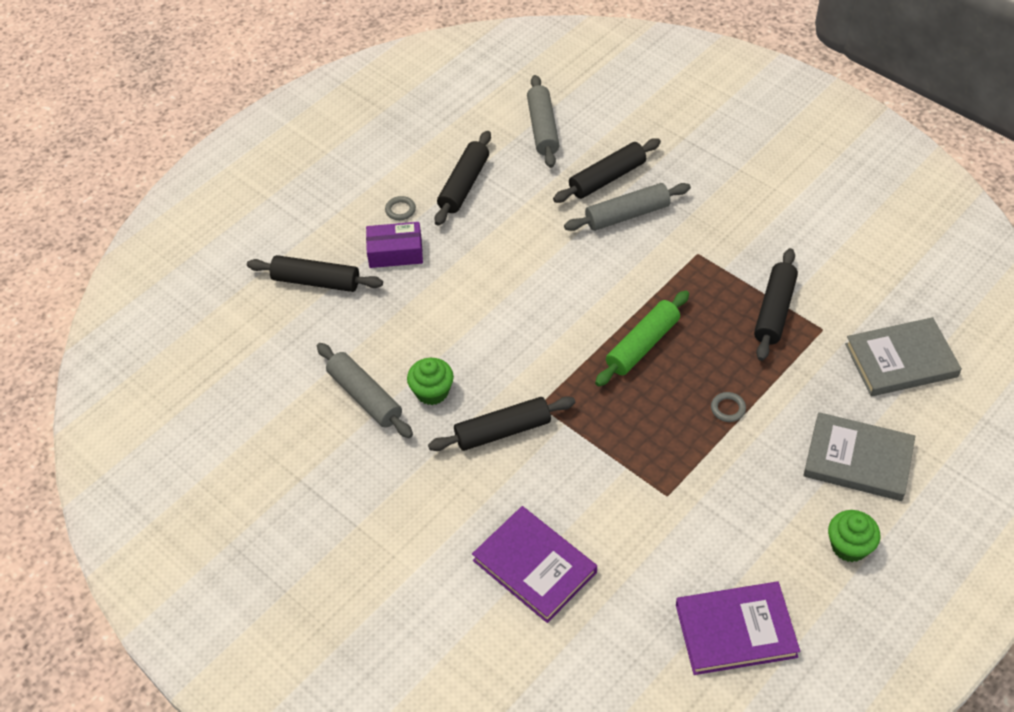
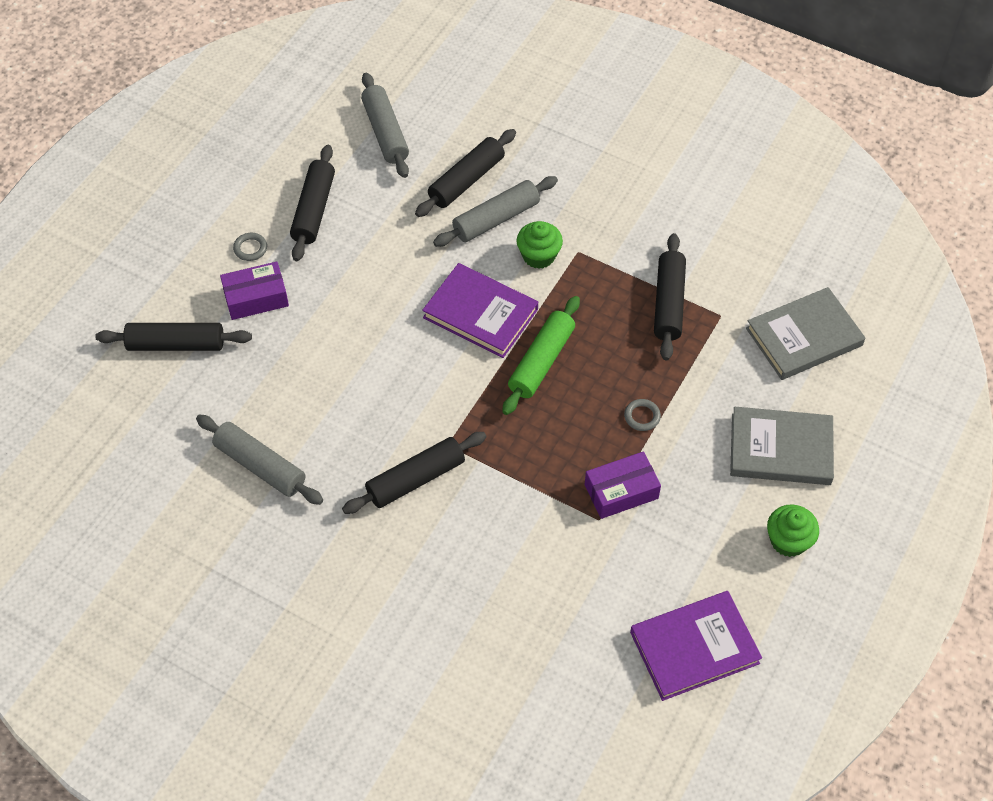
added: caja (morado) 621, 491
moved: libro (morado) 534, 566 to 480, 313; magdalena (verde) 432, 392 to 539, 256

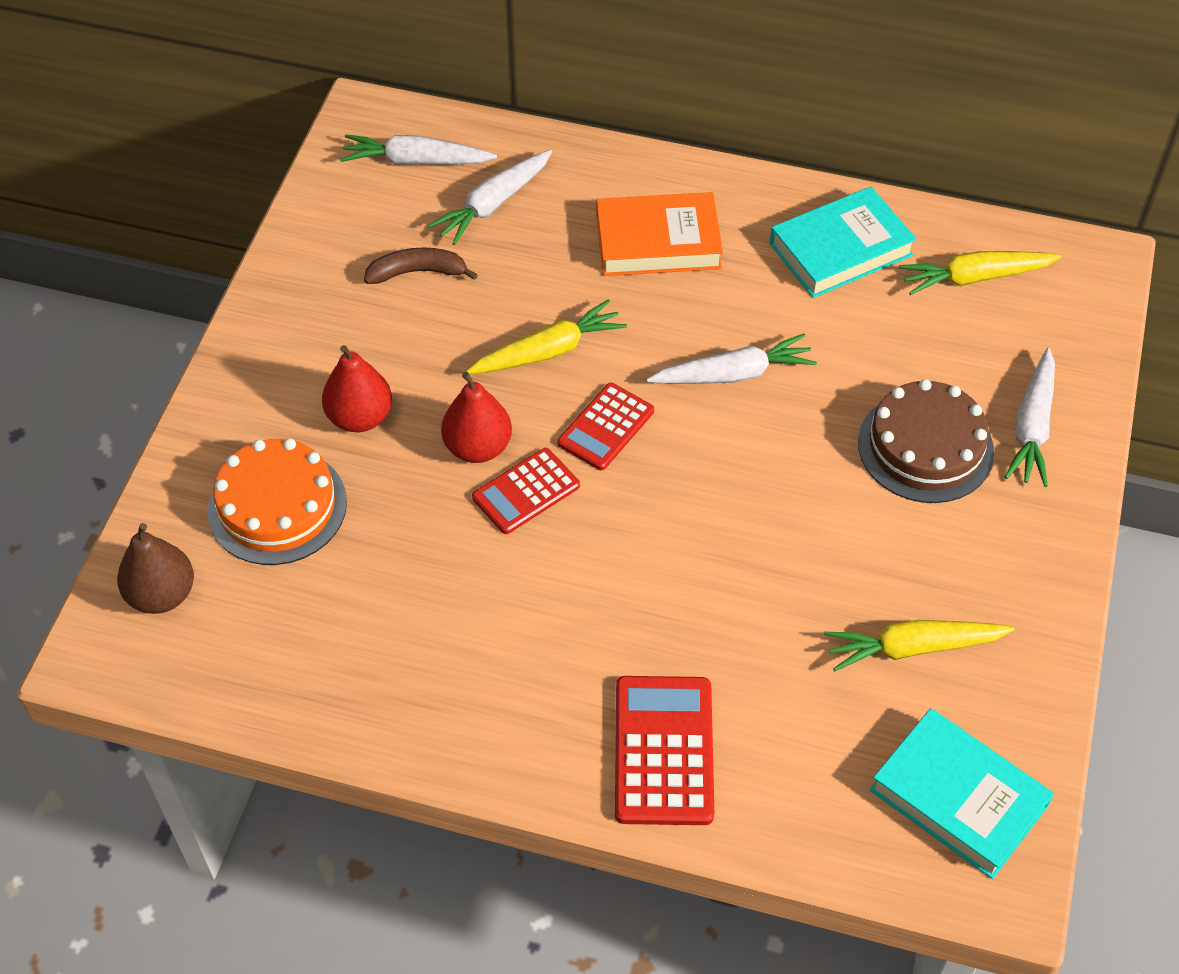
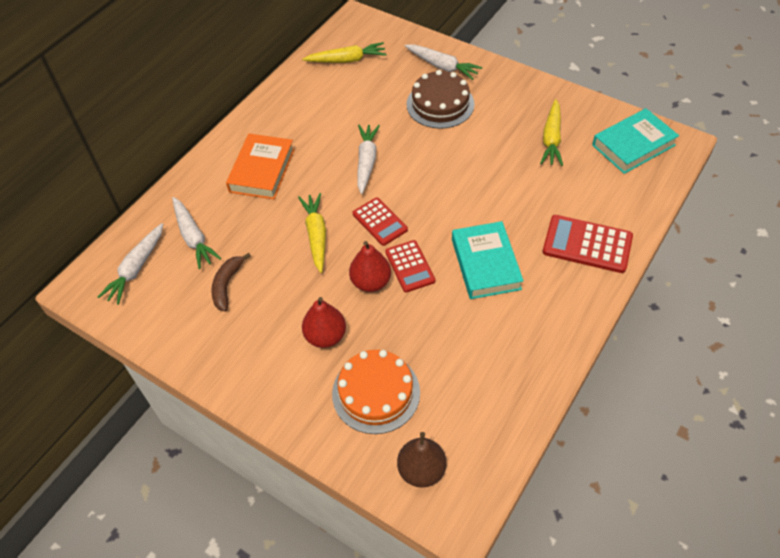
moved: libro (turquesa) 840, 249 to 485, 264
turned: zanahoria (amarillo) 975, 278 = 346, 60 105 degrees counterclockwise

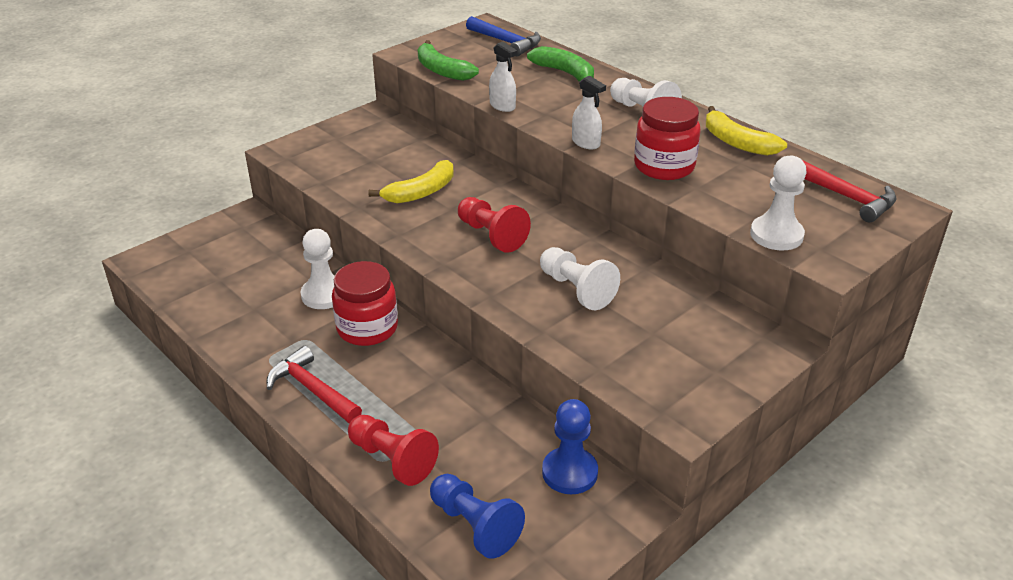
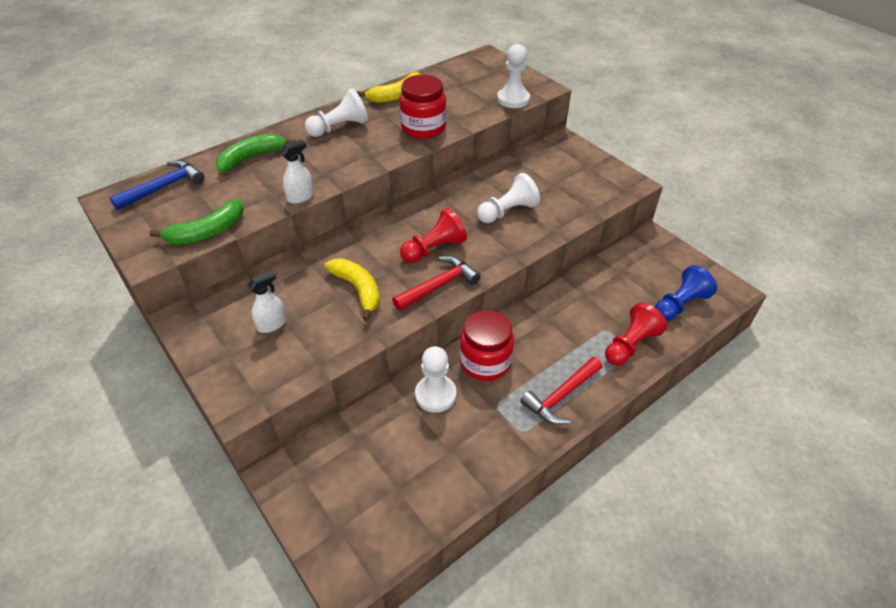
removed: peón (azul) 569, 472
moved: pulverizador (blanco) 586, 143 to 272, 324; martillo (rojo) 846, 197 to 439, 285

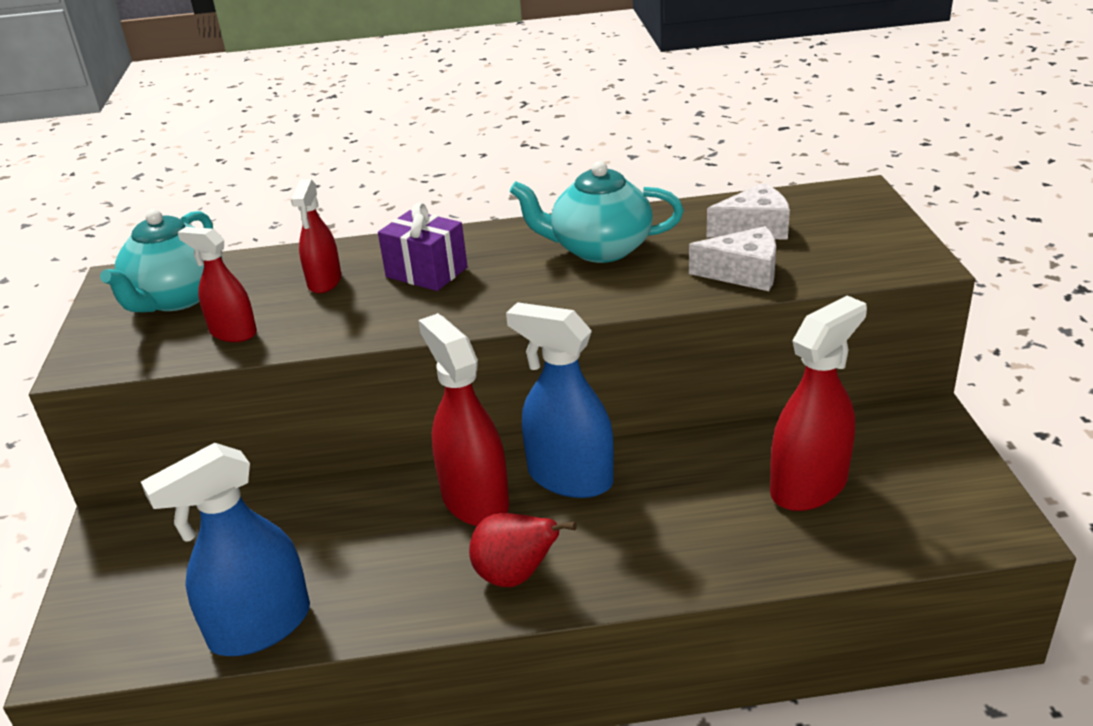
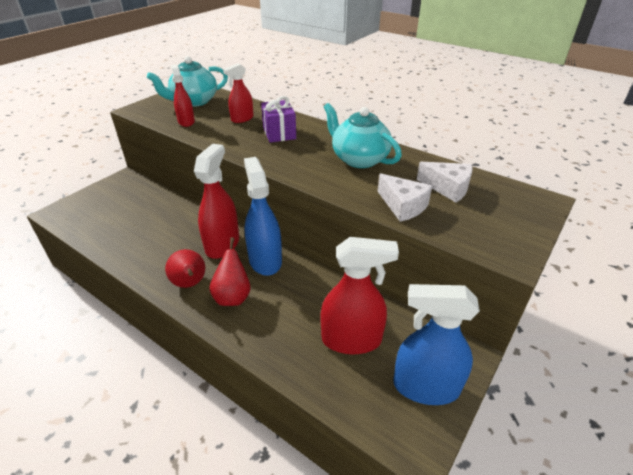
added: pera (rojo) 233, 297
moved: pulverizador (azul) 260, 627 to 425, 387

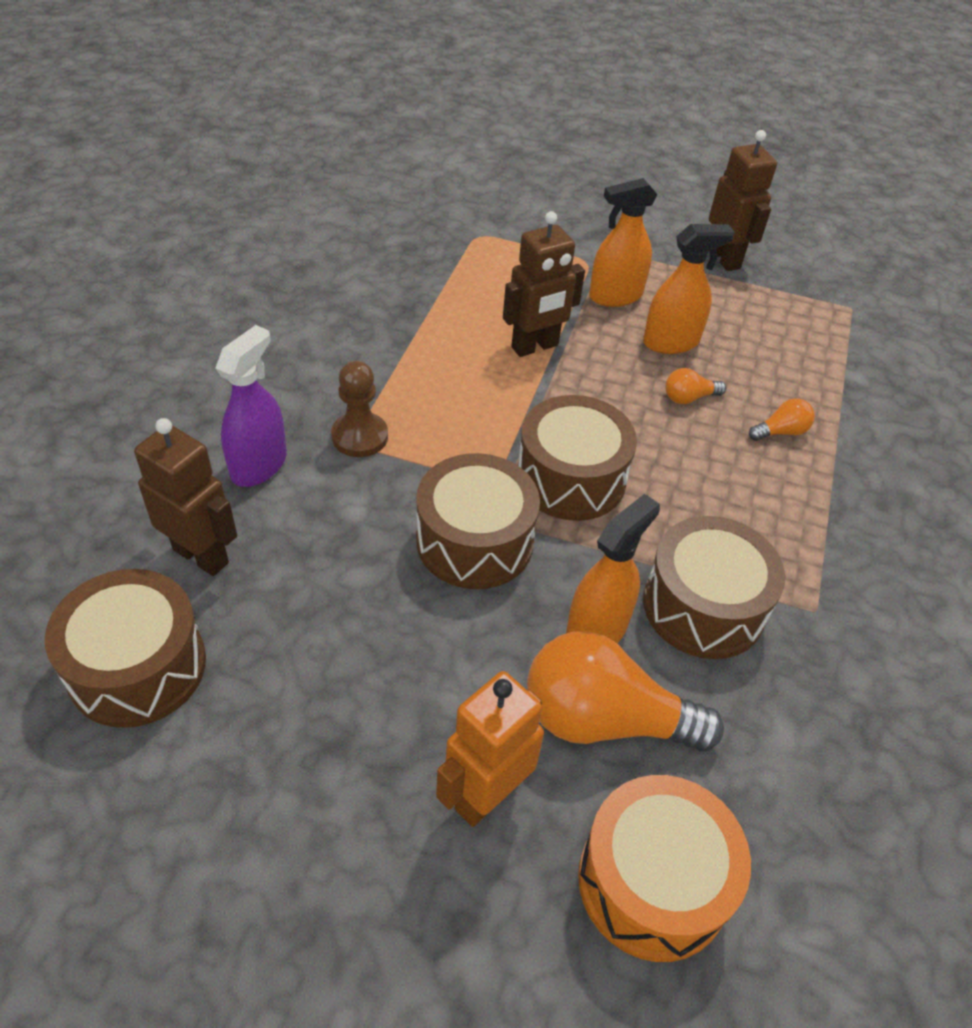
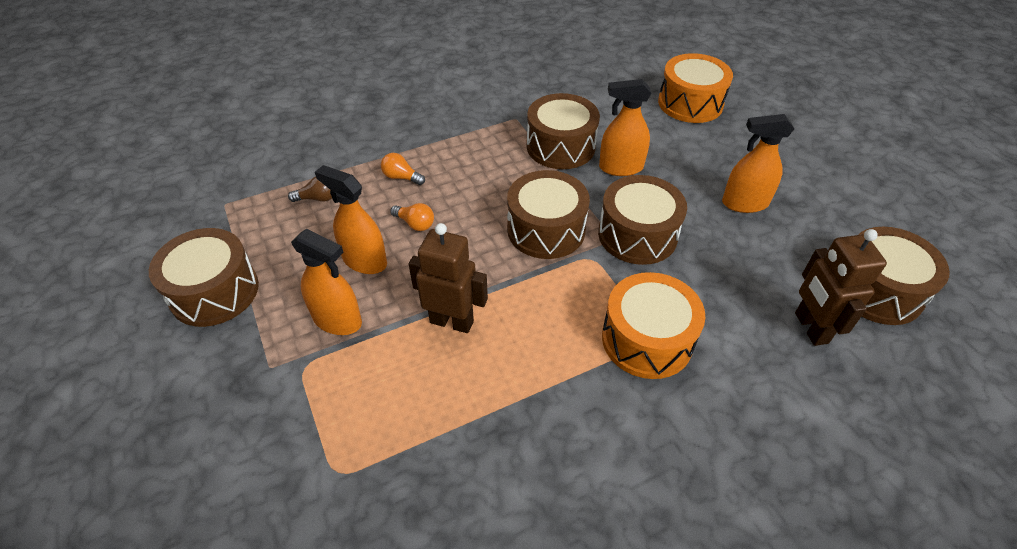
removed: pulverizador (morado) 259, 465; robot (naranja) 486, 795; bombilla (naranja) 604, 719
added: bombilla (marrón) 318, 198; pulverizador (naranja) 744, 203
replaced: robot (marrón) 724, 258 to tambor (marrón) 214, 292; peón (marrón) 360, 436 to tambor (naranja) 647, 339

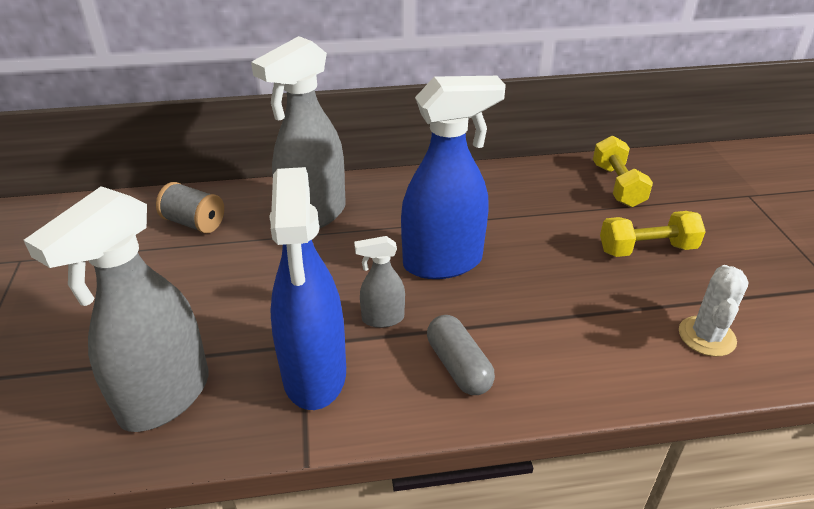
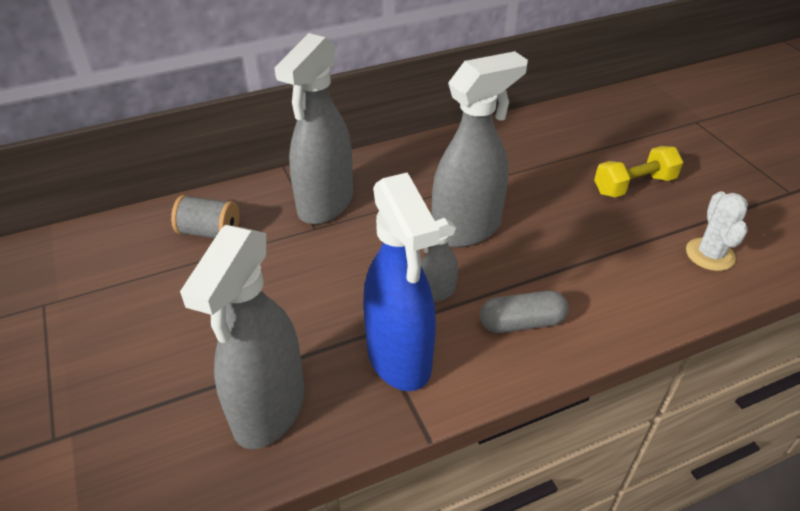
removed: mancuerna (amarillo) 617, 185
recoloured: pulverizador (azul) 443, 262 to pulverizador (gris) 467, 229
turned: cápsula (gris) 458, 366 = 521, 323 60 degrees counterclockwise

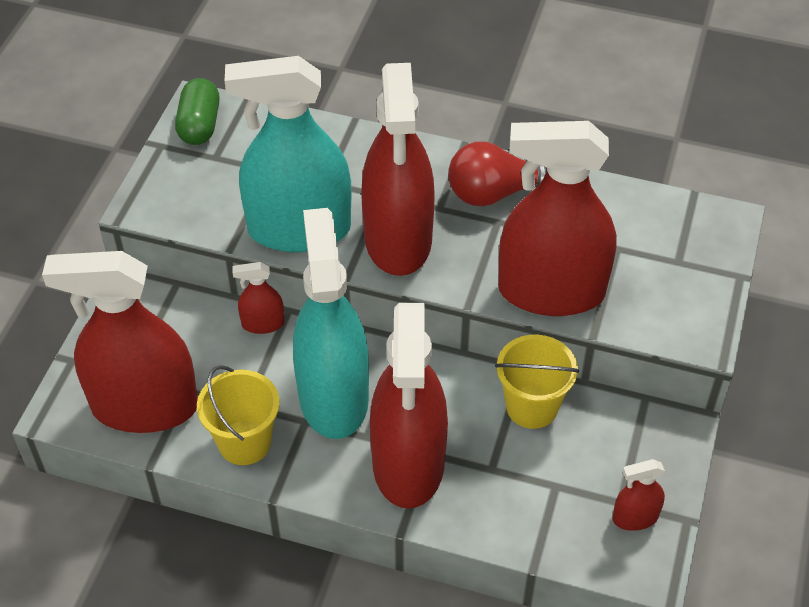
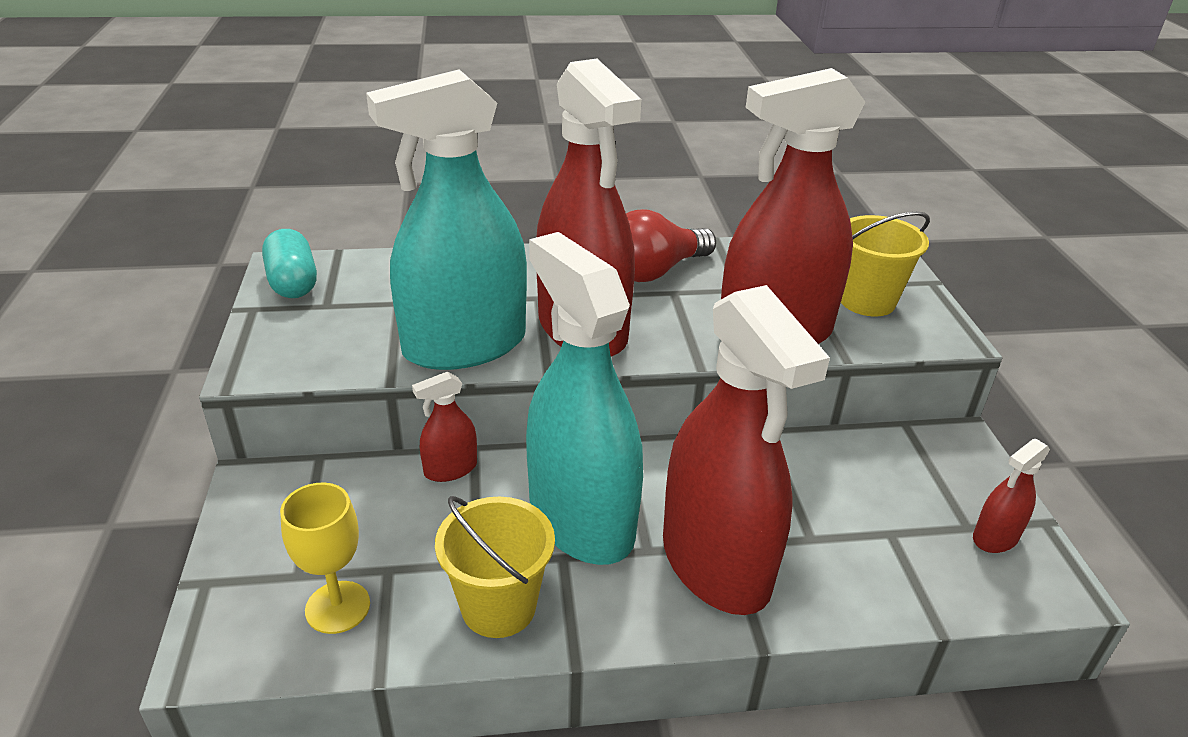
moved: balde (amarillo) 532, 407 to 867, 301
replaced: pulverizador (rojo) 145, 406 to copa (amarillo) 337, 607
recoloured: cápsula (verde) 199, 125 to cápsula (turquesa) 293, 282

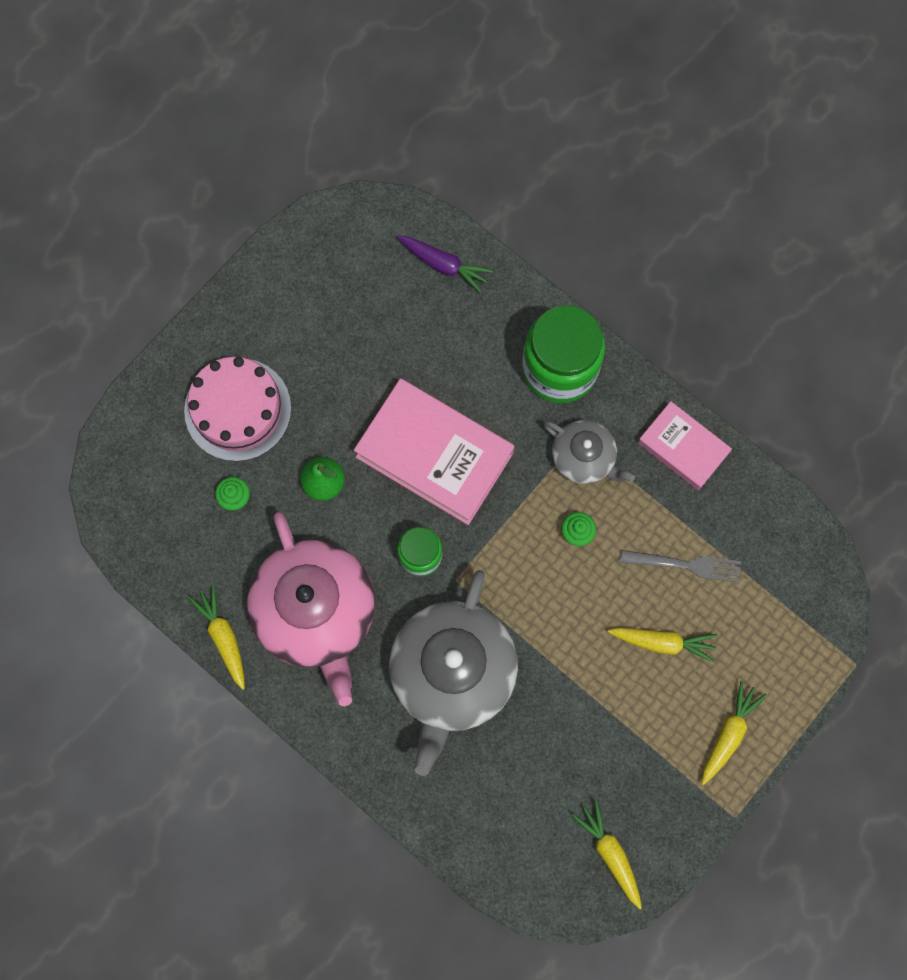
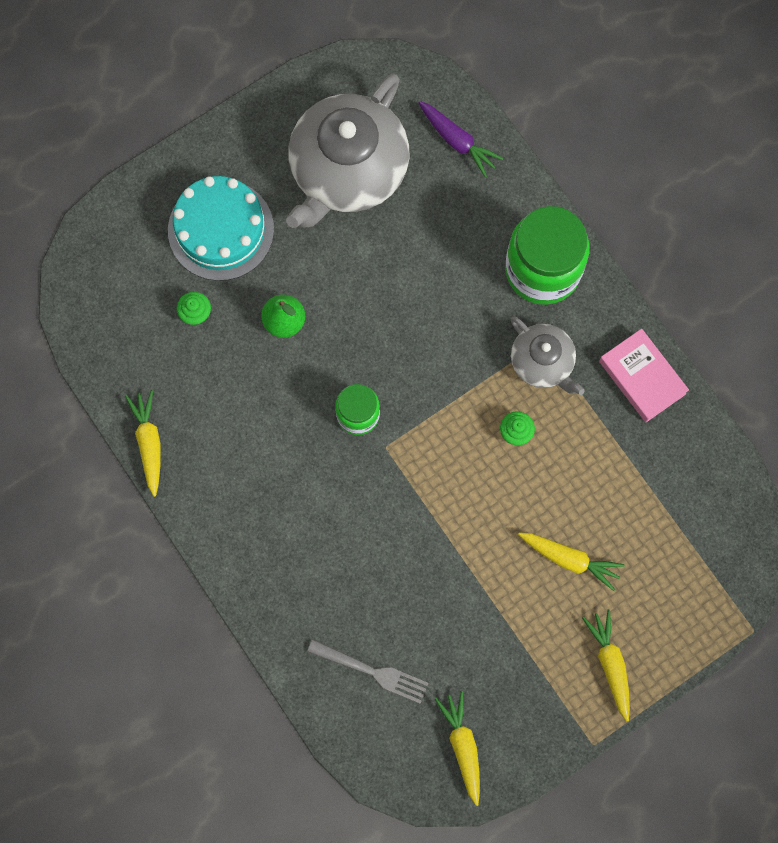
removed: tetera (rosa) 316, 612; libro (rosa) 434, 455
moved: tetera (gris) 452, 673 to 347, 170; tenedor (gris) 685, 565 to 372, 671
recoloured: tarta (rosa) 238, 409 to tarta (turquesa) 221, 230
turned: zanahoria (amarillo) 729, 733 = 610, 663 60 degrees counterclockwise

